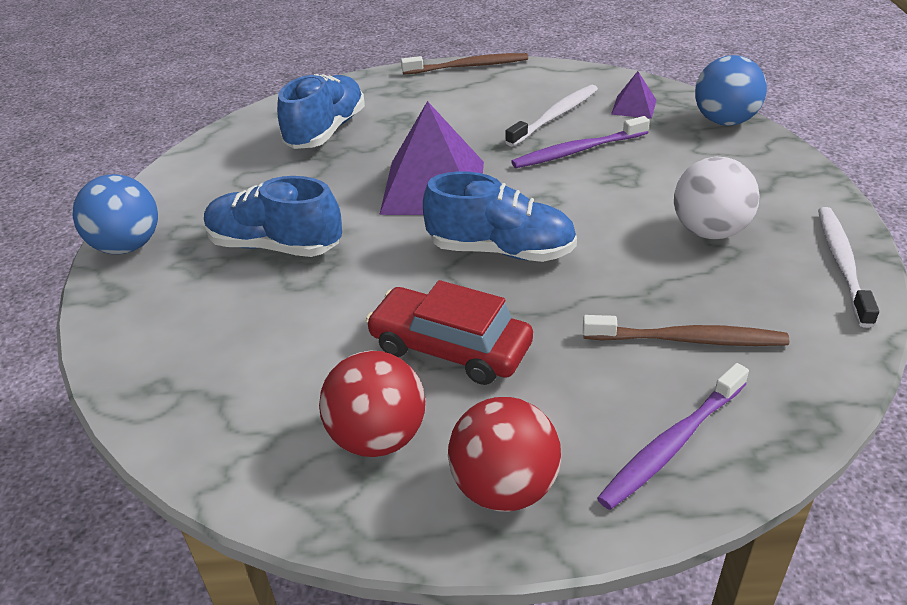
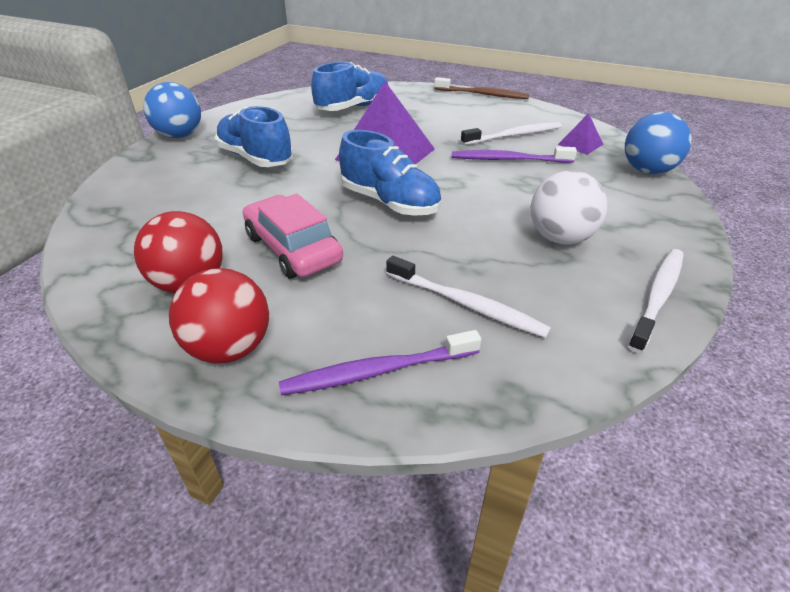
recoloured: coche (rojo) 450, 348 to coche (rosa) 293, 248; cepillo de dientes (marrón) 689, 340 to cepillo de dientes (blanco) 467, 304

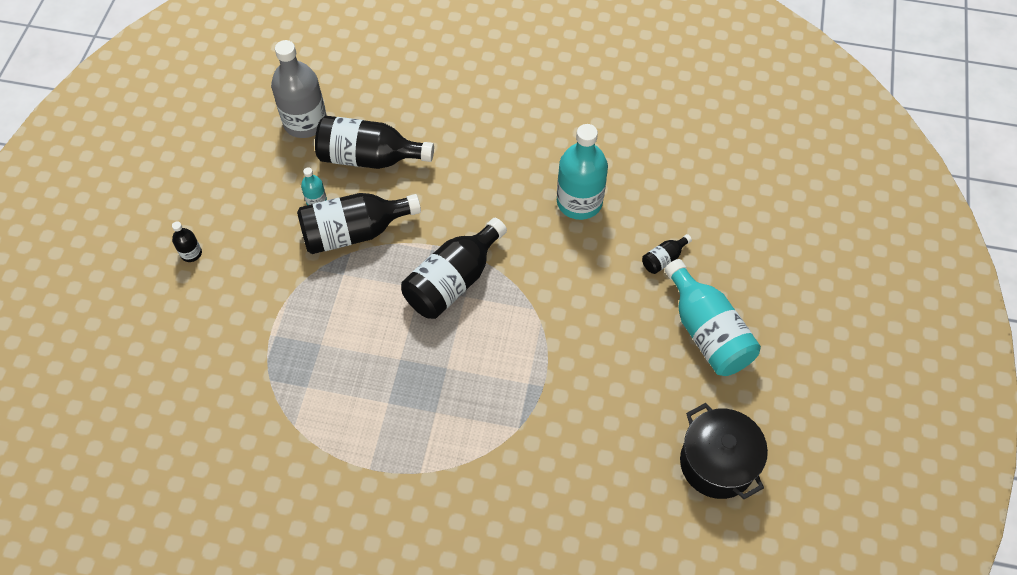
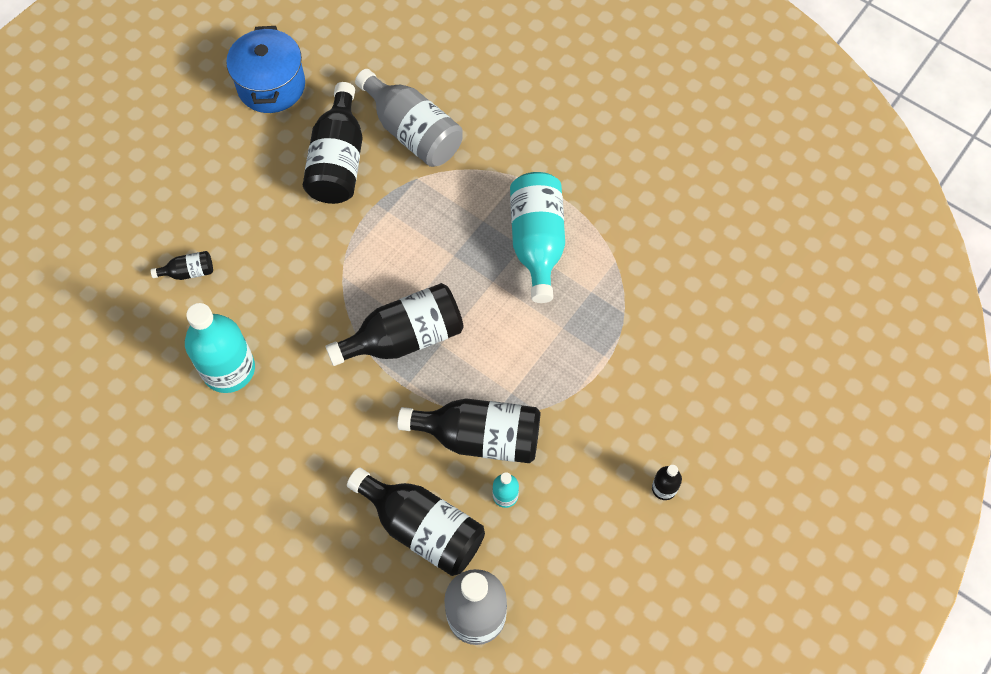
added: botella (negro) 338, 161; botella (gris) 412, 132
moved: botella (turquesa) 707, 332 to 537, 242
recoloured: olla (negro) 717, 463 to olla (azul) 271, 86

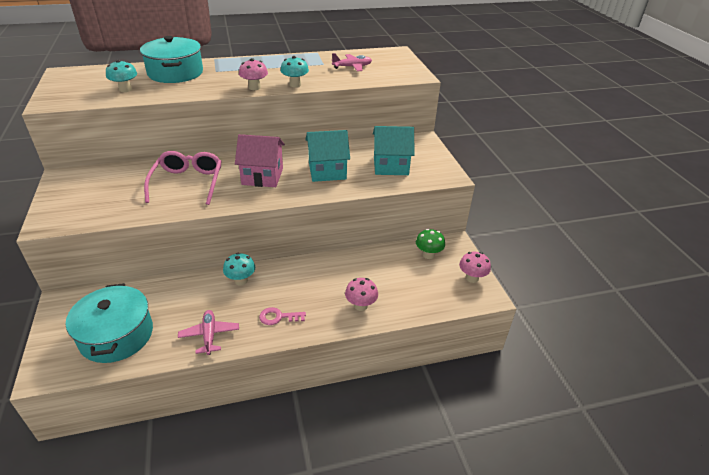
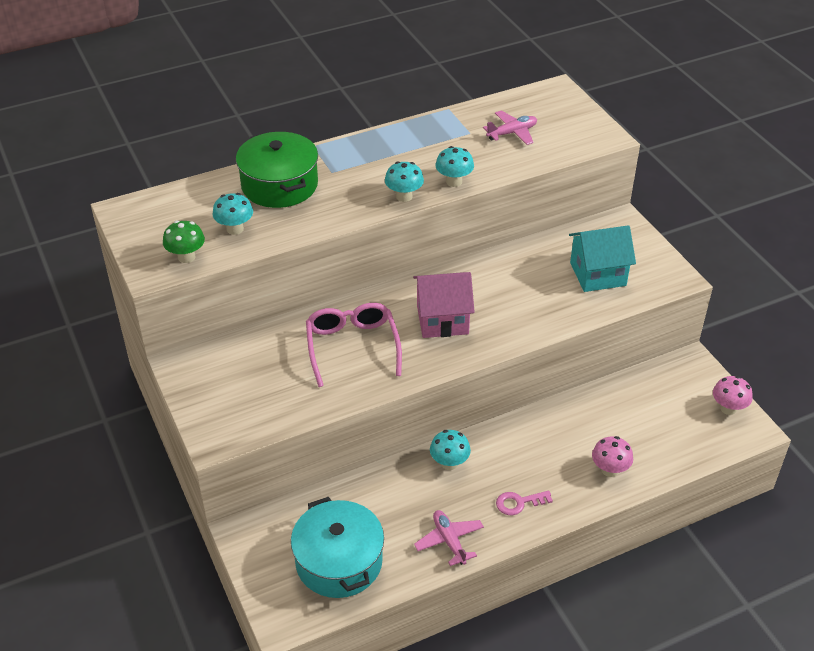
removed: casa (turquesa) 327, 171
moved: seta (verde) 428, 255 to 186, 257
recoloured: olla (turquesa) 175, 73 to olla (verde) 279, 185; seta (rosa) 254, 87 to seta (turquesa) 404, 196

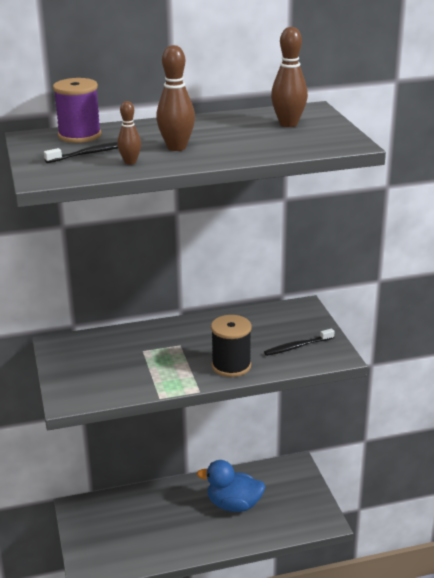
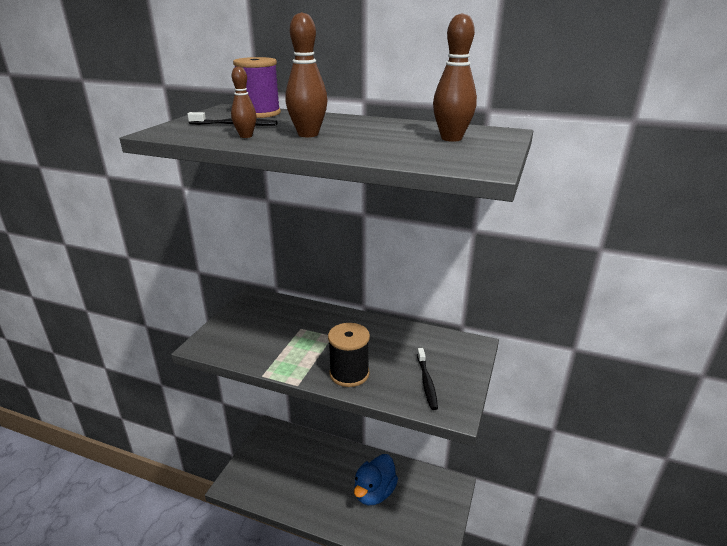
turned: pato (azul) 234, 505 = 374, 492 105 degrees counterclockwise; cepillo de dientes (negro) 297, 346 = 426, 382 105 degrees counterclockwise

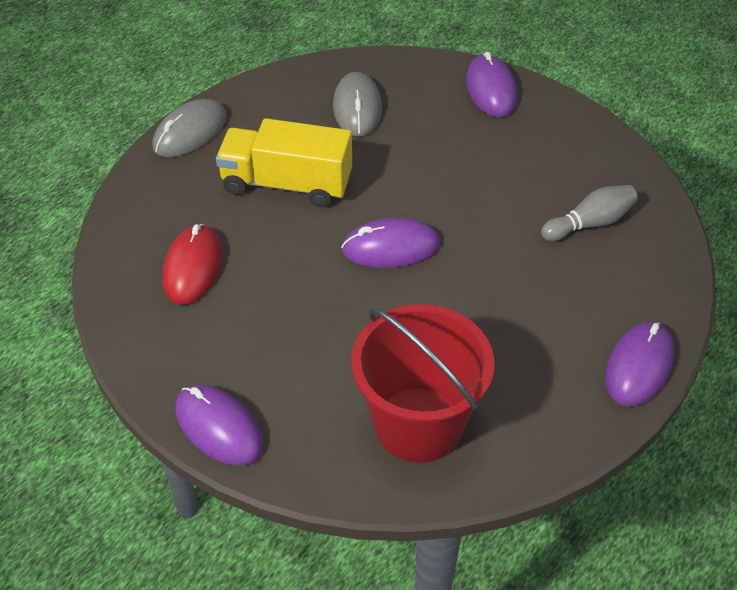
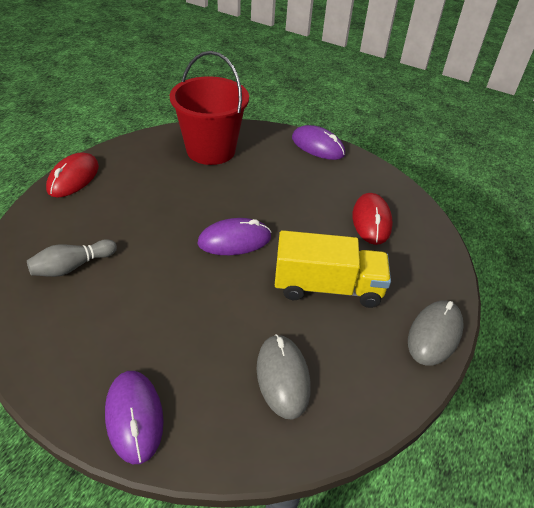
recoloured: ratón (morado) 639, 366 to ratón (rojo) 73, 178

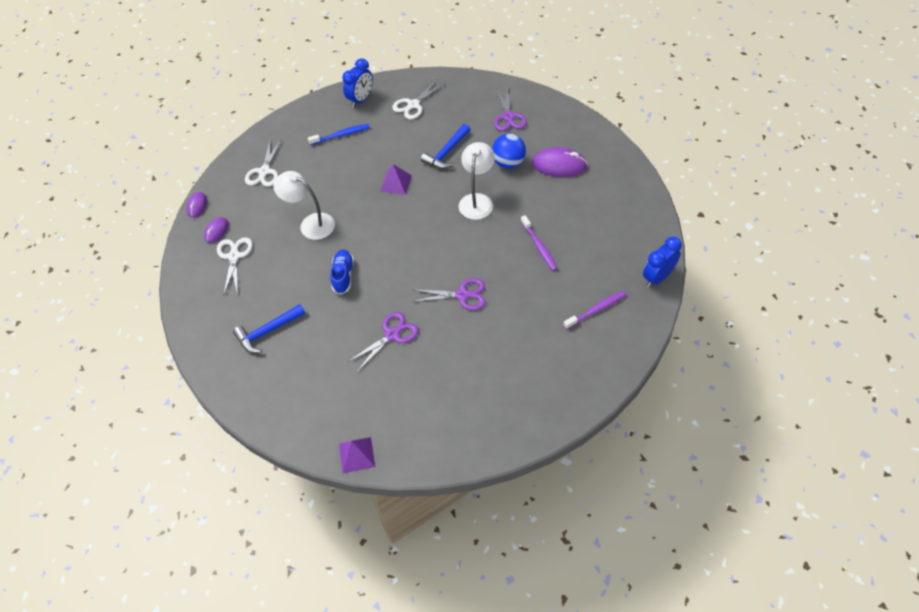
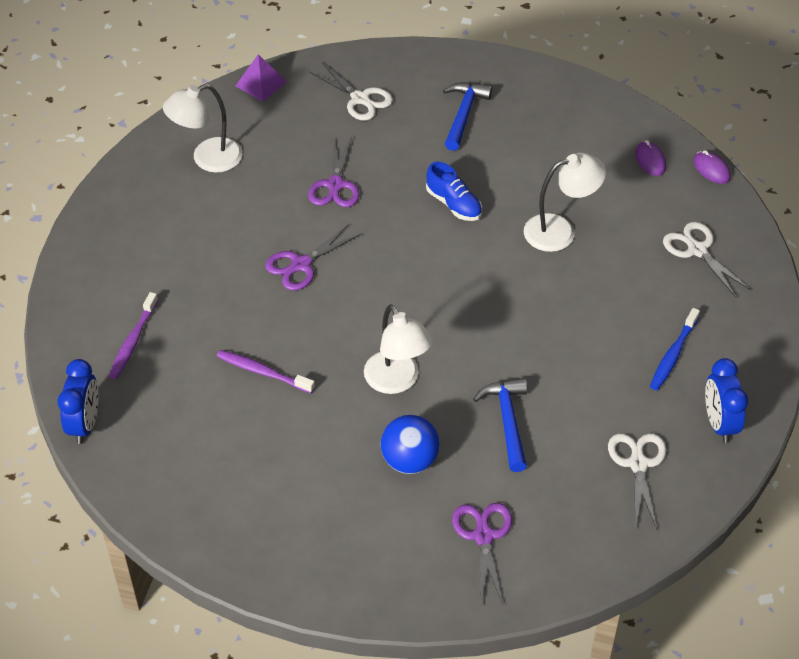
removed: pirámide (morado) 396, 183; ratón (morado) 559, 165
added: lámpara (blanco) 207, 159
moved: tijeras (blanco) 234, 256 to 360, 99
turned: tijeras (morado) 508, 117 = 483, 536 45 degrees clockwise

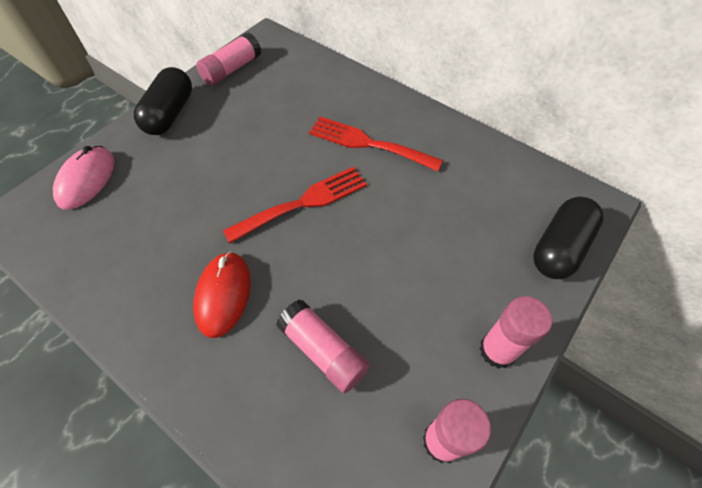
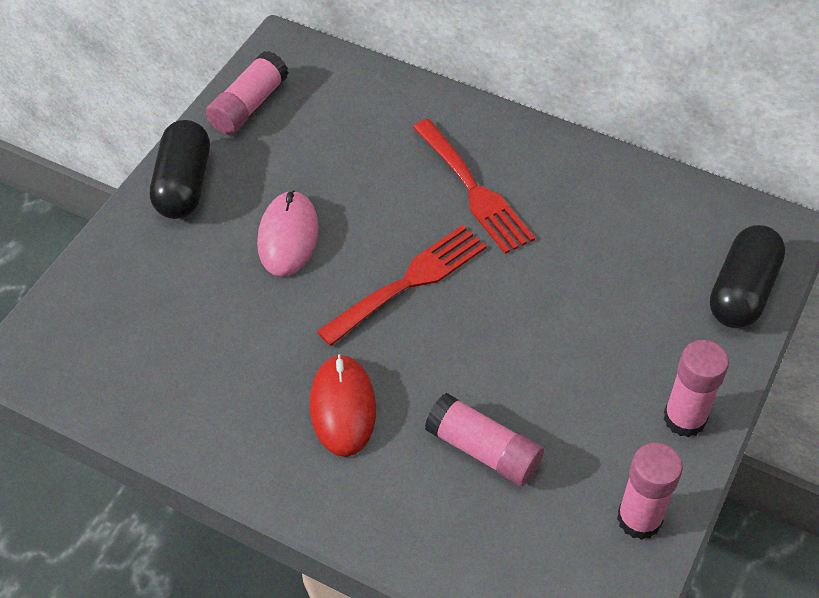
moved: ratón (rosa) 86, 179 to 288, 236
turned: tenedor (rojo) 368, 143 = 474, 190 135 degrees counterclockwise

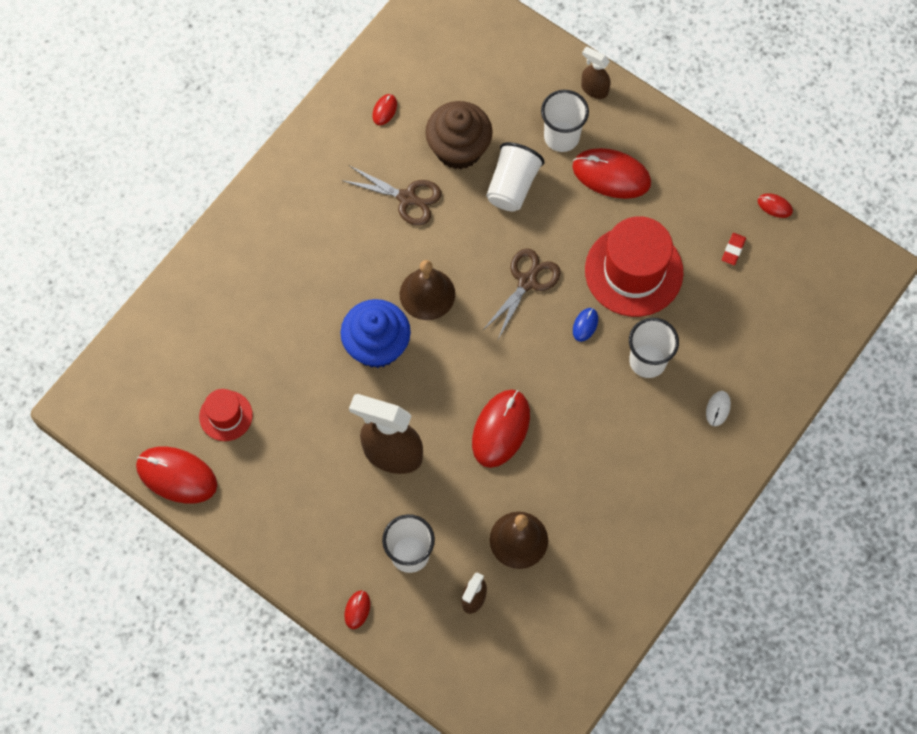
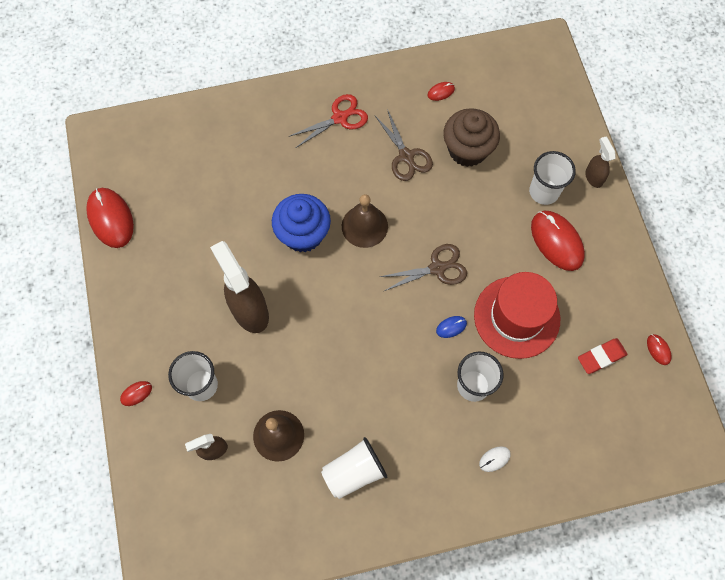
removed: sombrero (rojo) 226, 416; ratón (rojo) 501, 429
added: tijeras (rojo) 340, 118
moved: vaso (blanco) 512, 186 to 354, 472
resized: goma de borrar (rojo) 733, 250 = 601, 357 x1.55

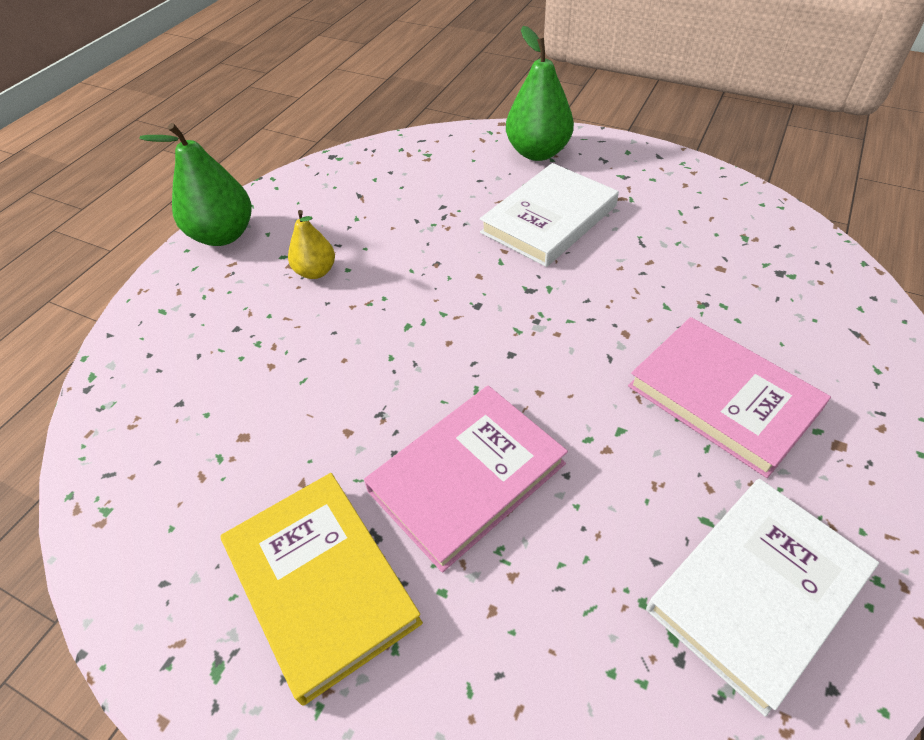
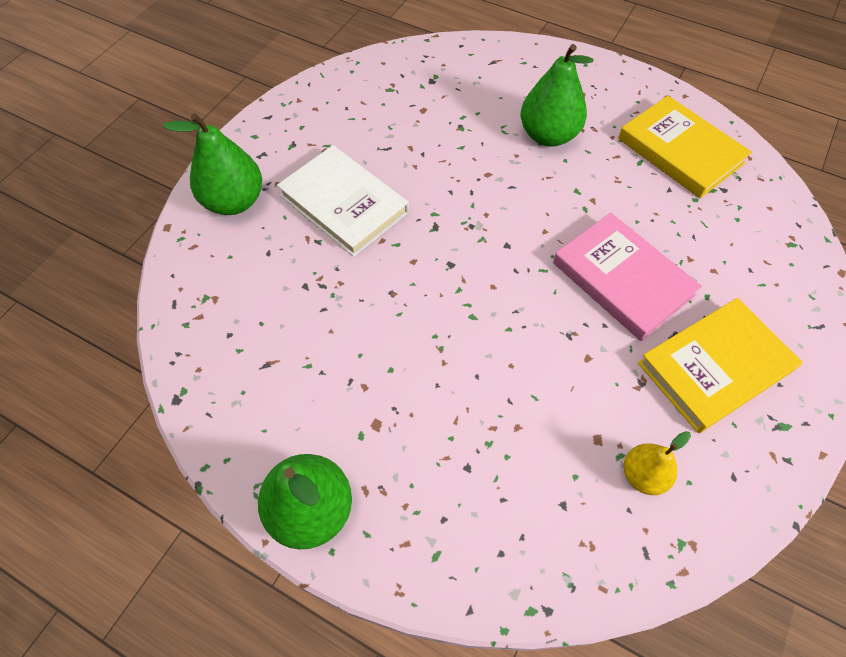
moved: pera (amarillo) 315, 272 to 643, 475
replaced: libro (rosa) 722, 398 to pera (verde) 548, 135
recoloured: libro (blanco) 757, 591 to libro (amarillo) 680, 150

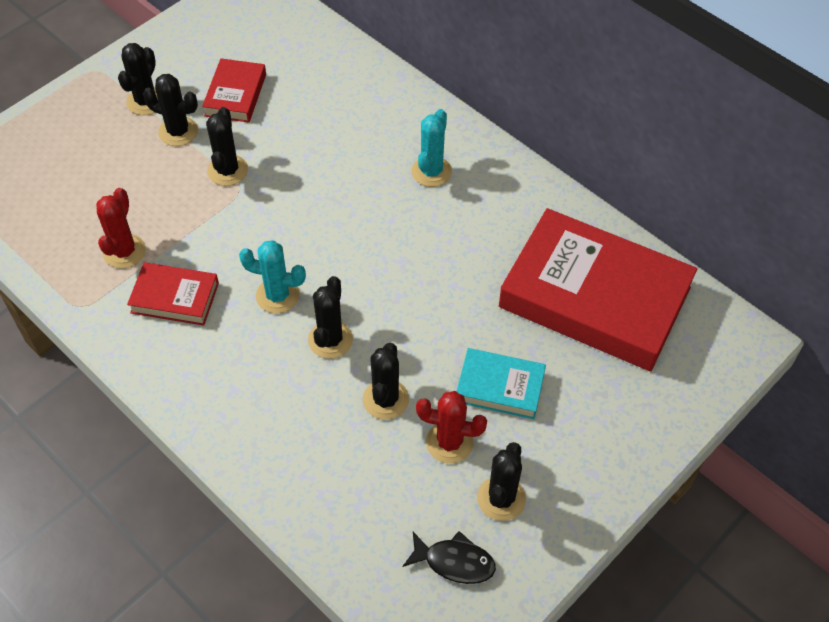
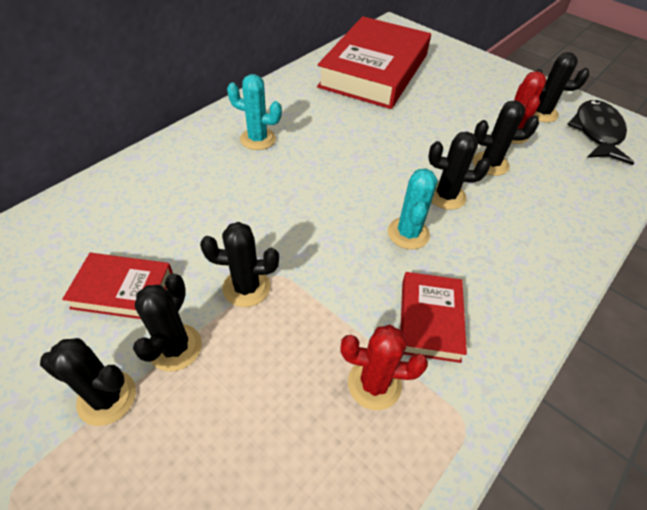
removed: libro (turquesa) 500, 387
resized: pez (negro) 454, 562 = 596, 133 x1.59

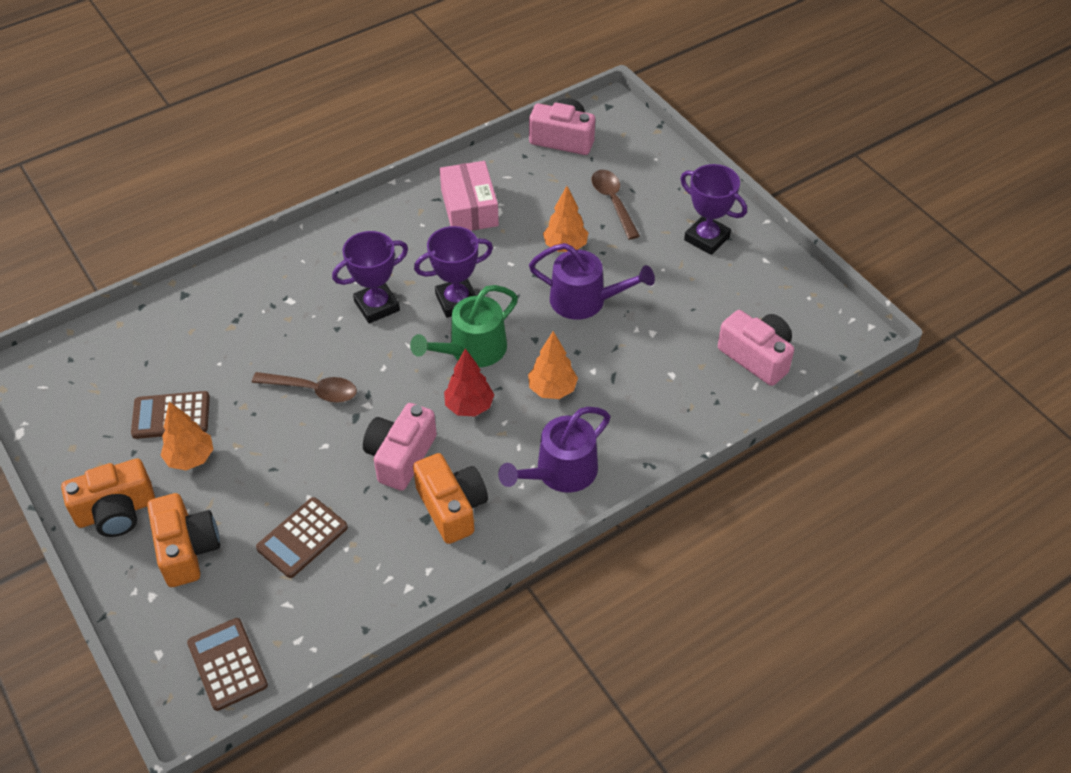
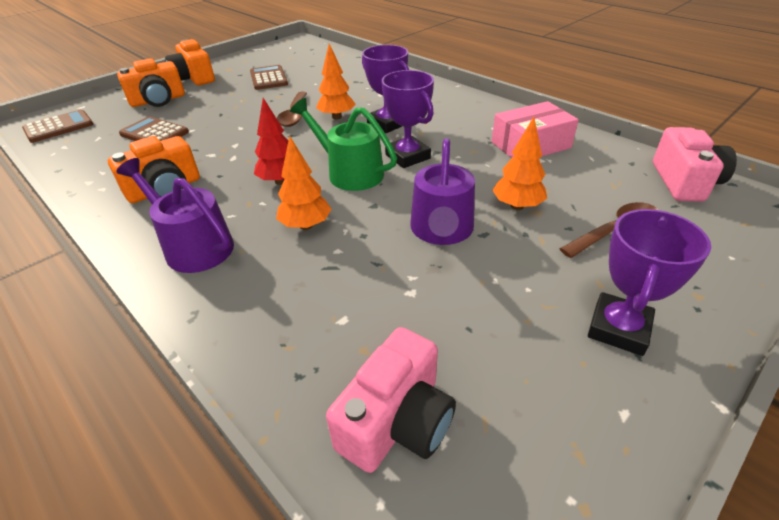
removed: cámara (rosa) 400, 456
moved: árbol (naranja) 190, 458 to 337, 117

